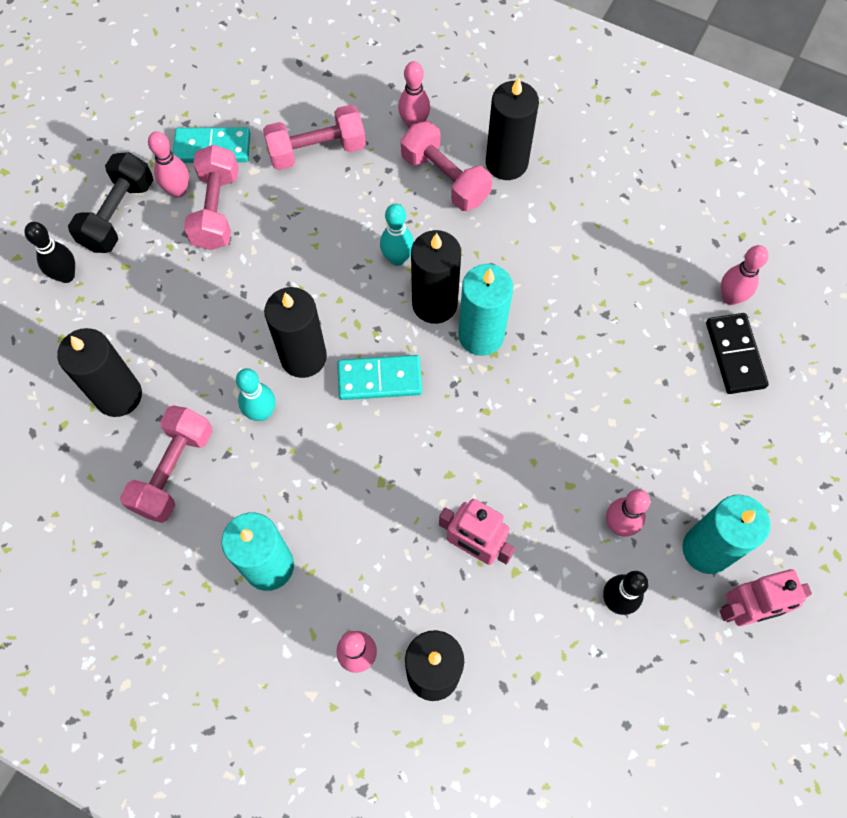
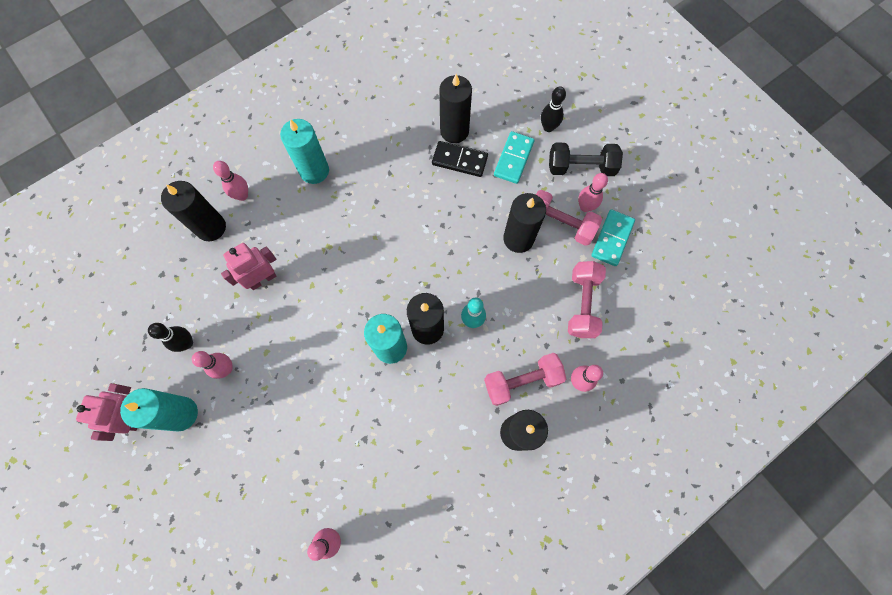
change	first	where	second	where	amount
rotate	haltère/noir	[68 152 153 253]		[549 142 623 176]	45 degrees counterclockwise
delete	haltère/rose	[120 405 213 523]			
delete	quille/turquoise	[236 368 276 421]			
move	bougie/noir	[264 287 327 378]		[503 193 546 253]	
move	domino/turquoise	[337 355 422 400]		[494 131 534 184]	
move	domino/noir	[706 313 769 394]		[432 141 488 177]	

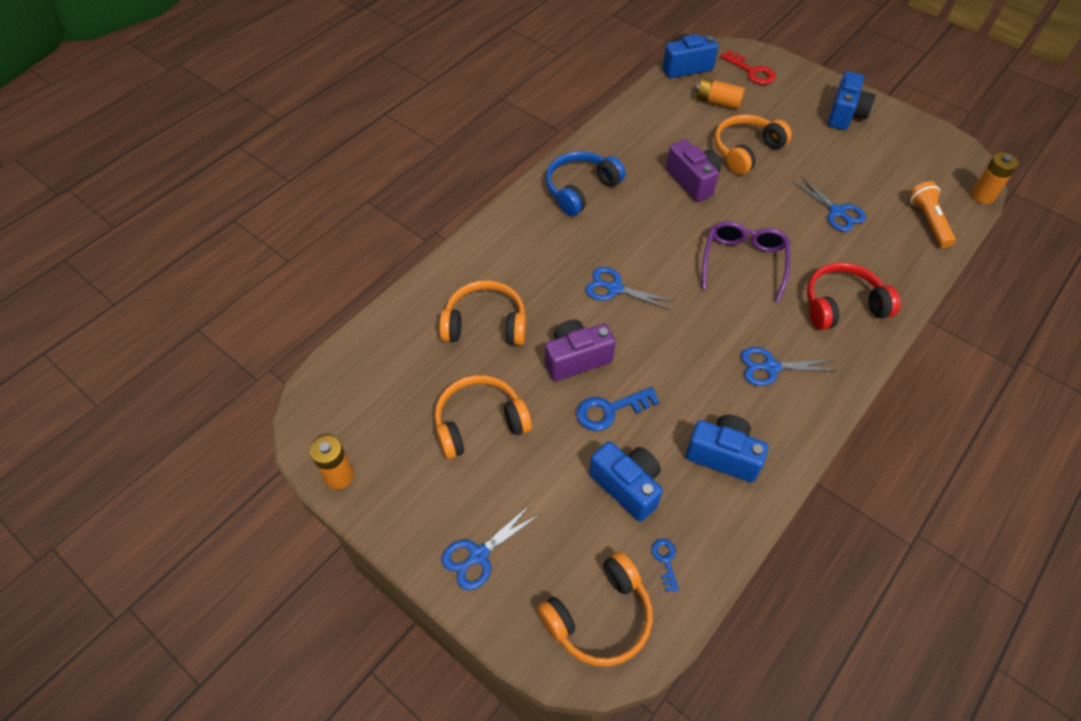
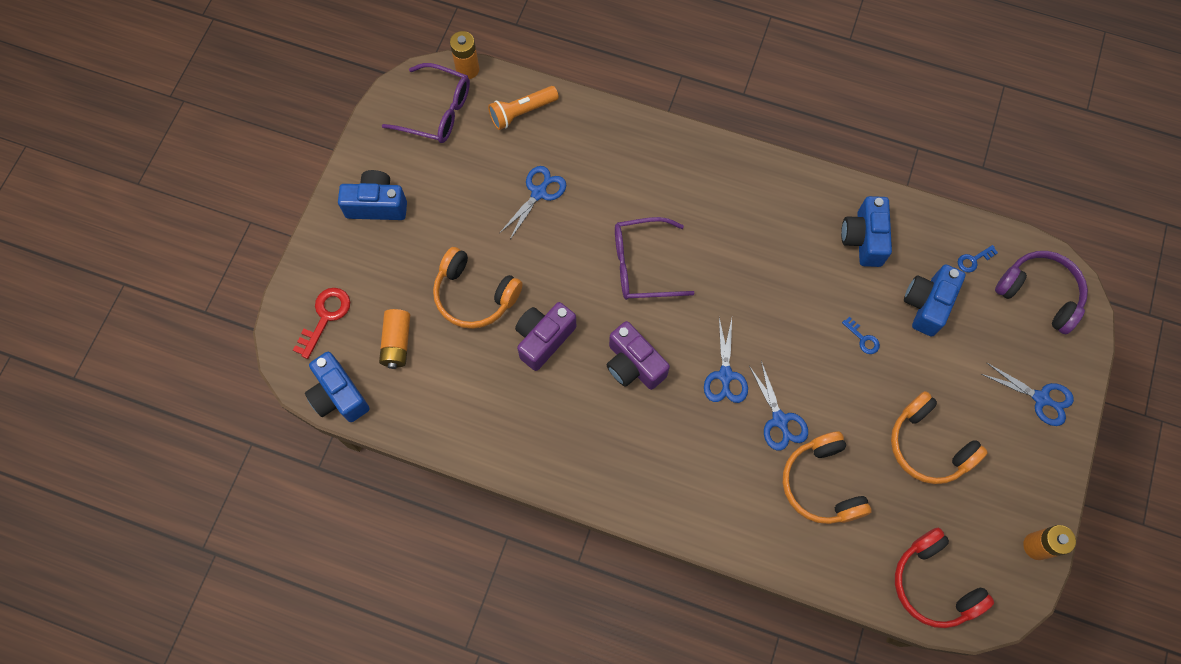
change	first	where	second	where	amount
recolor	casque audio/orange	[537 552 653 667]	casque audio/violet	[995 251 1088 334]	
move	appareil photo/violet	[545 319 616 381]		[607 321 670 390]	
delete	casque audio/bleu	[546 151 625 216]			
resize	clé/bleu	[576 387 659 431]		[842 317 880 354]	x0.57
move	ciseaux/bleu	[741 347 837 386]		[749 361 808 451]	
move	casque audio/rouge	[807 262 900 330]		[895 527 994 628]	
insert			lunettes/violet	[382 63 470 143]	

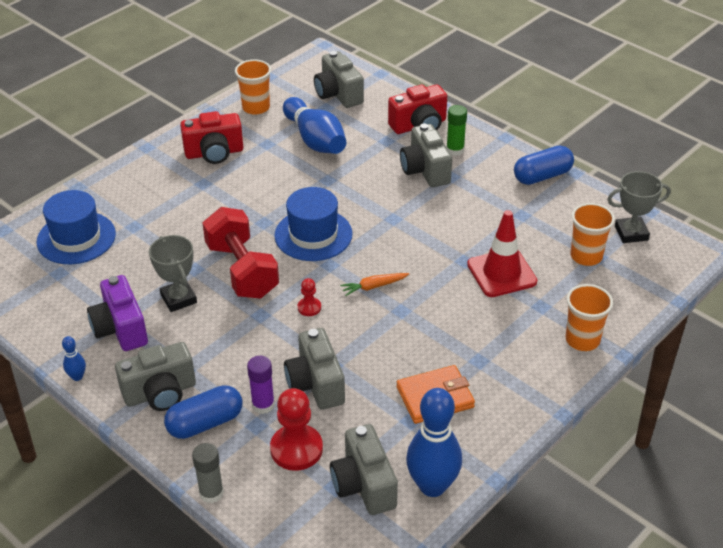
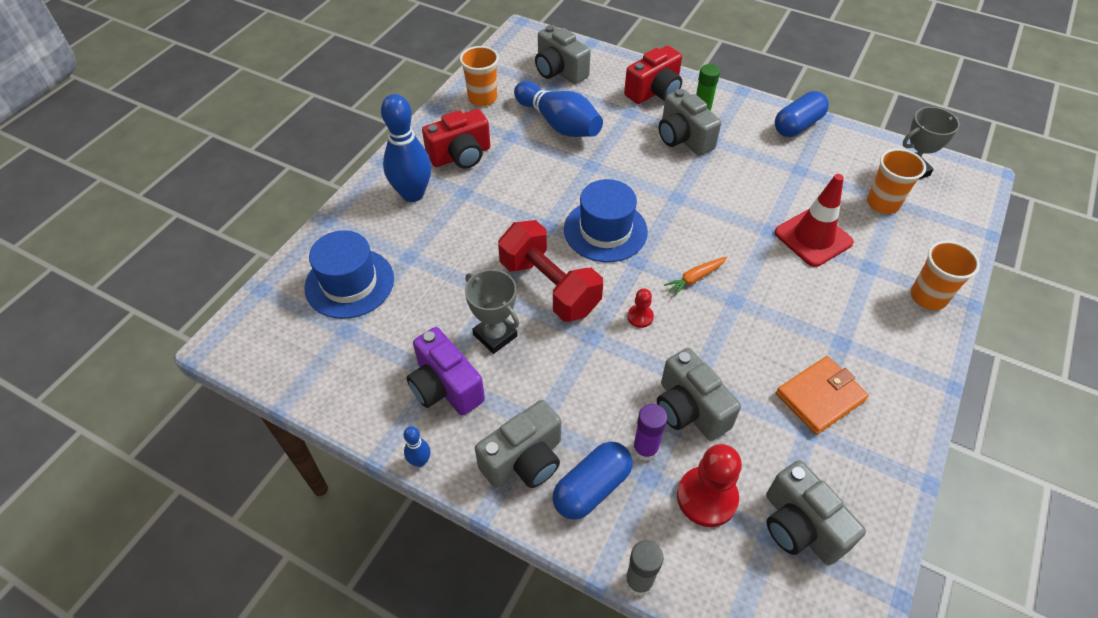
change	first	where	second	where	amount
move	quille/bleu	[406 388 462 497]		[381 94 431 202]	

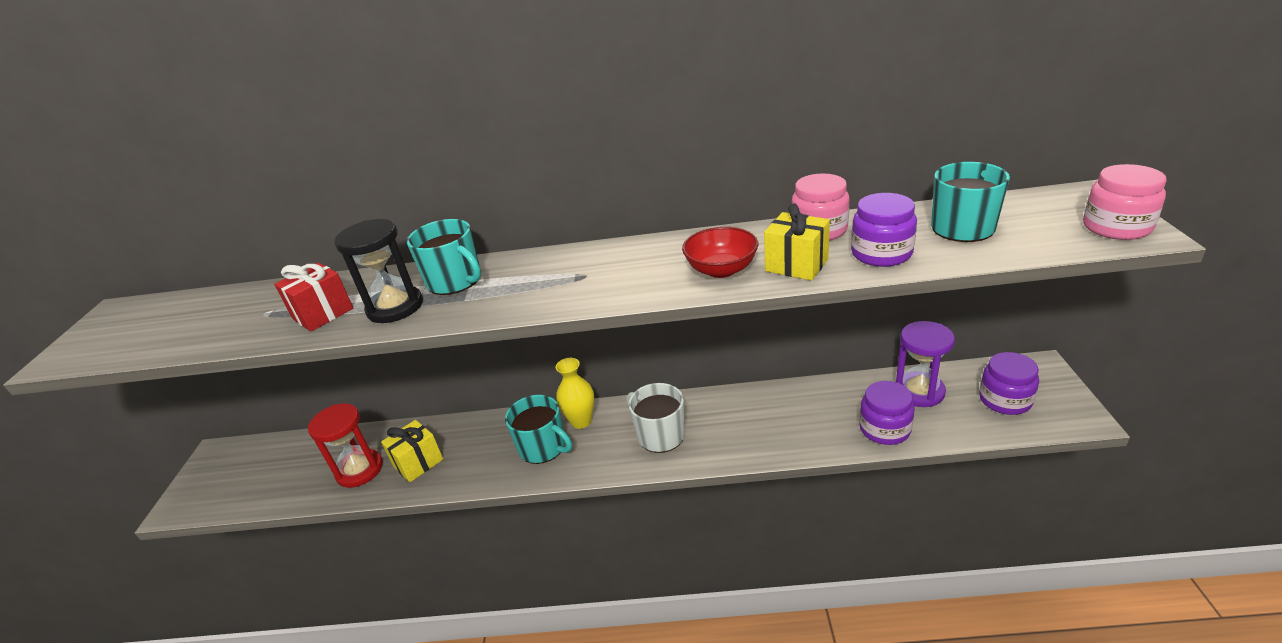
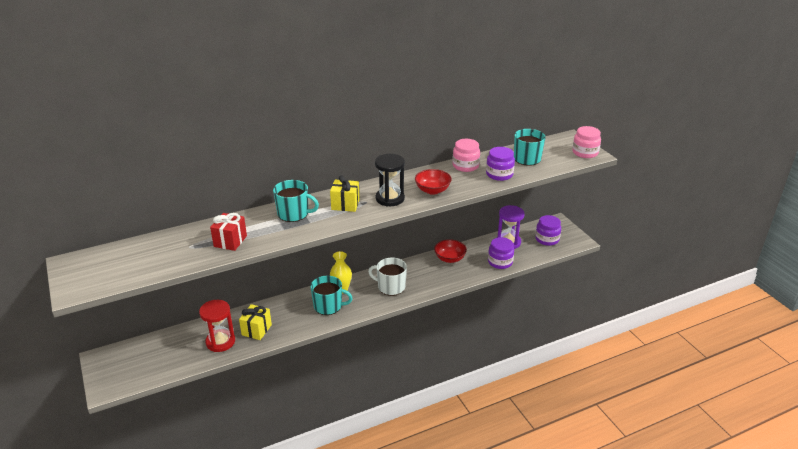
change	first	where	second	where	amount
move	sablier/noir	[334 219 423 323]		[375 154 405 206]	
move	cadeau/jaune	[764 204 830 281]		[330 175 360 212]	
insert			bol/rouge	[434 239 467 263]	

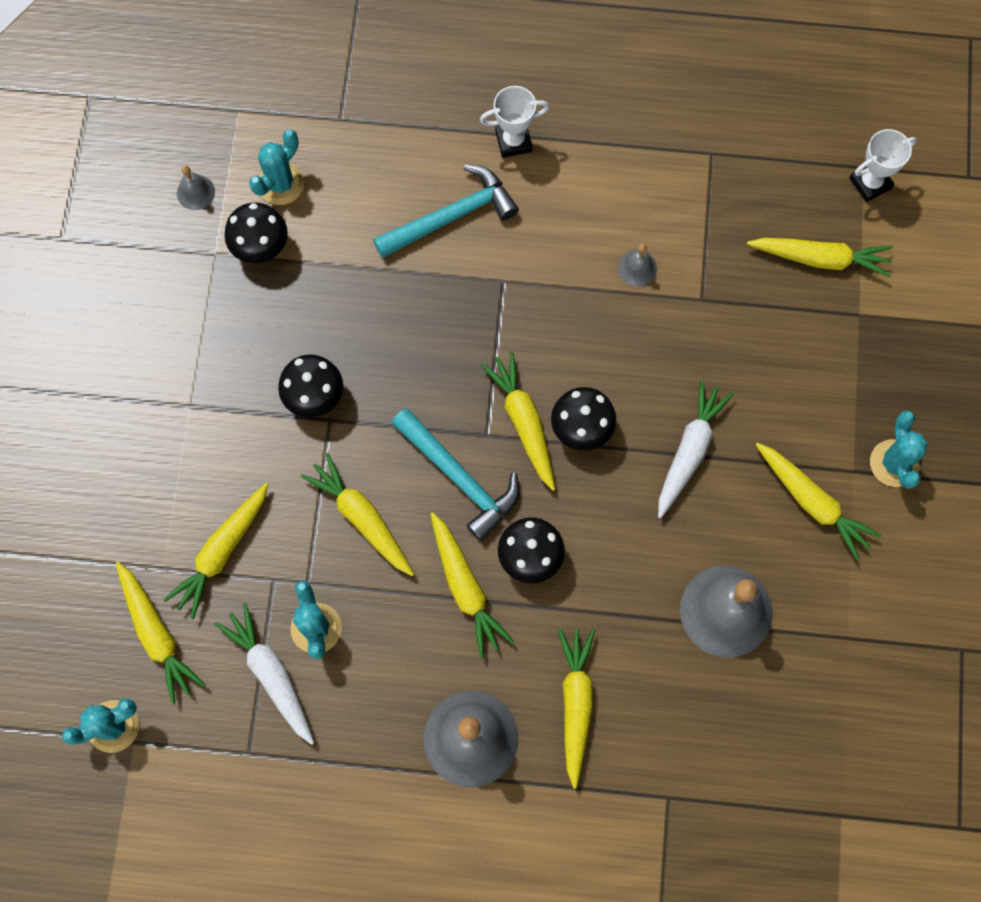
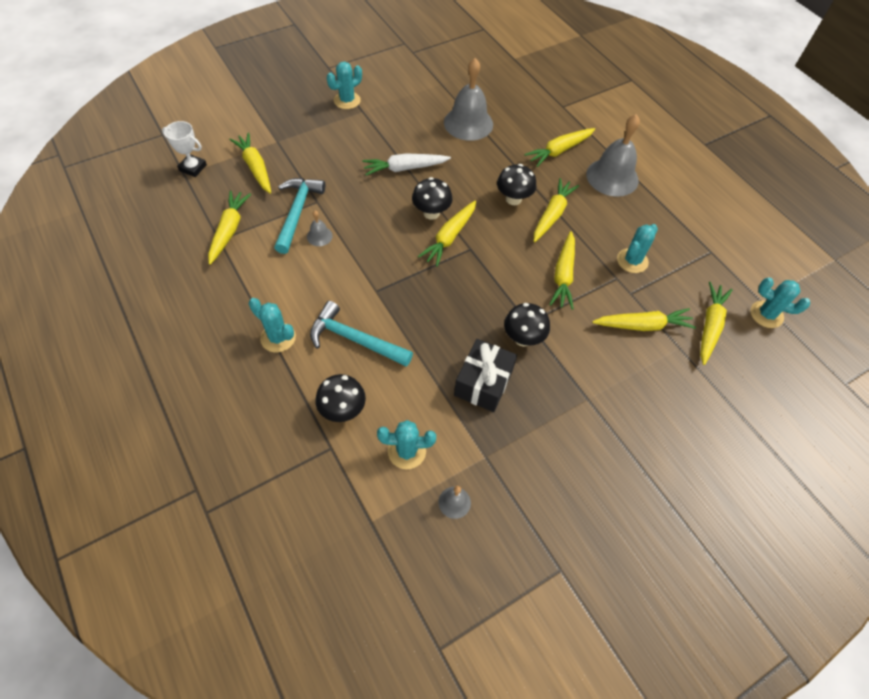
change	first	where	second	where	amount
delete	carotte/blanc	[215 603 314 745]			
move	champignon/noir	[225 202 288 263]		[315 374 366 422]	
move	marteau/turquoise	[391 408 520 542]		[274 178 325 254]	
replace	trophée/blanc	[480 86 550 158]	cactus/turquoise	[249 298 296 352]	
move	carotte/jaune	[756 443 881 560]		[208 191 251 265]	
insert			cadeau/noir	[454 339 517 412]	

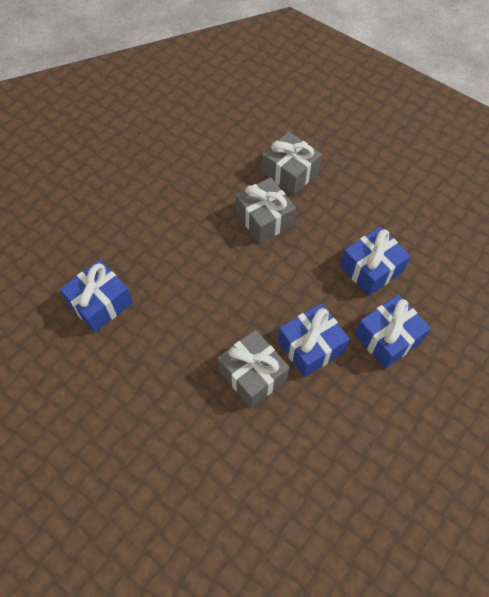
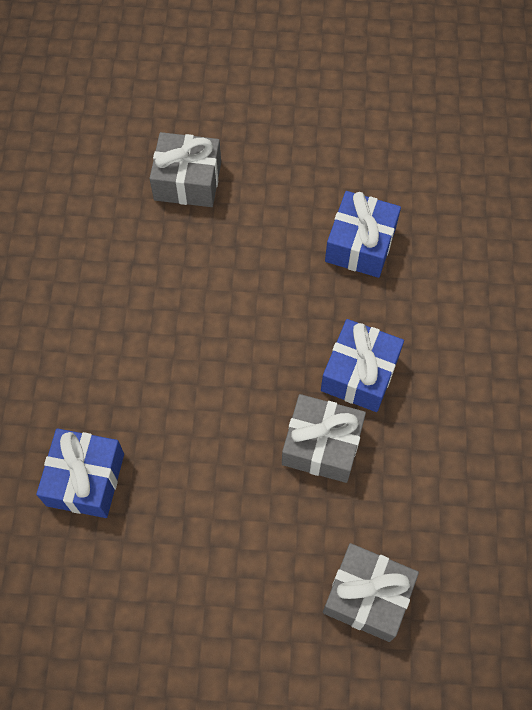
change	first	where	second	where	amount
move	cadeau/gris	[236 177 296 243]		[323 543 419 642]	
delete	cadeau/bleu	[355 294 431 369]			

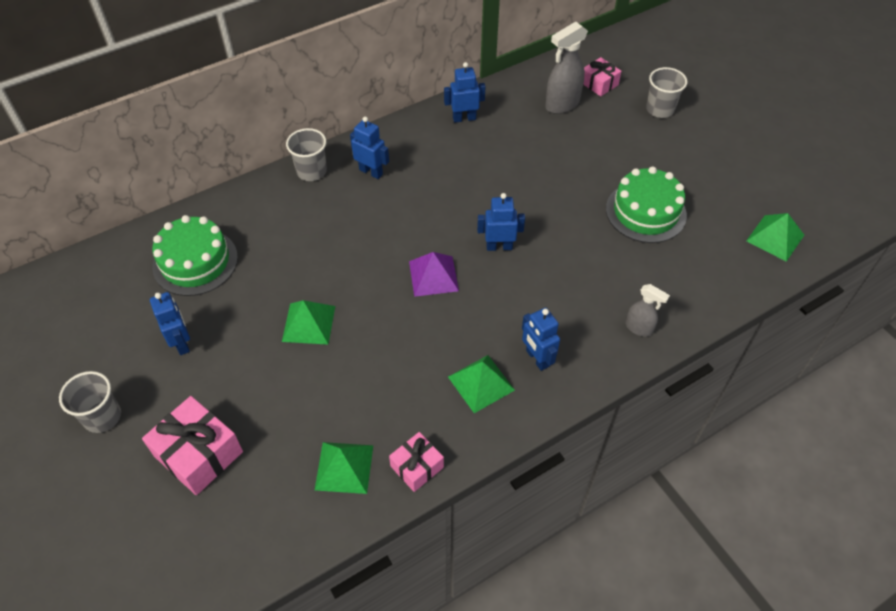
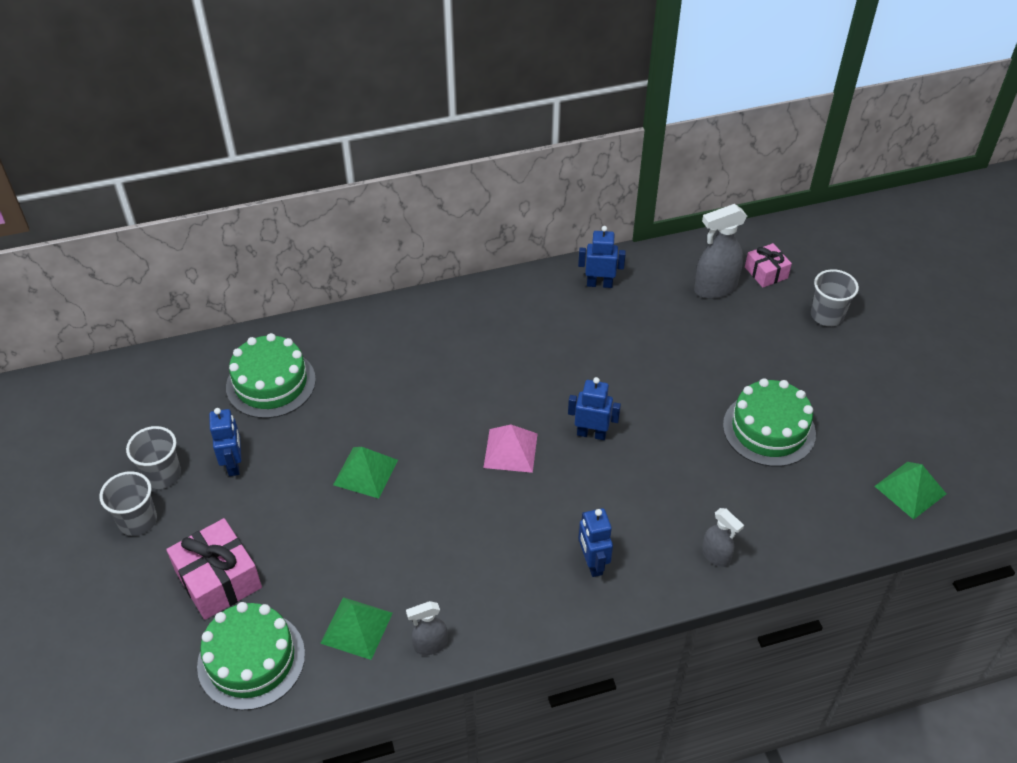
change	first	where	second	where	amount
move	gobelet/gris	[286 128 327 181]		[126 426 181 489]	
delete	robot/bleu	[350 117 389 179]			
replace	cadeau/rose	[389 432 444 492]	vaporisateur/gris	[406 601 448 655]	
recolor	pyramide/violet	[409 252 459 297]	pyramide/rose	[483 425 538 473]	
delete	pyramide/vert	[448 355 515 413]			
insert			gâteau/vert	[197 602 305 710]	

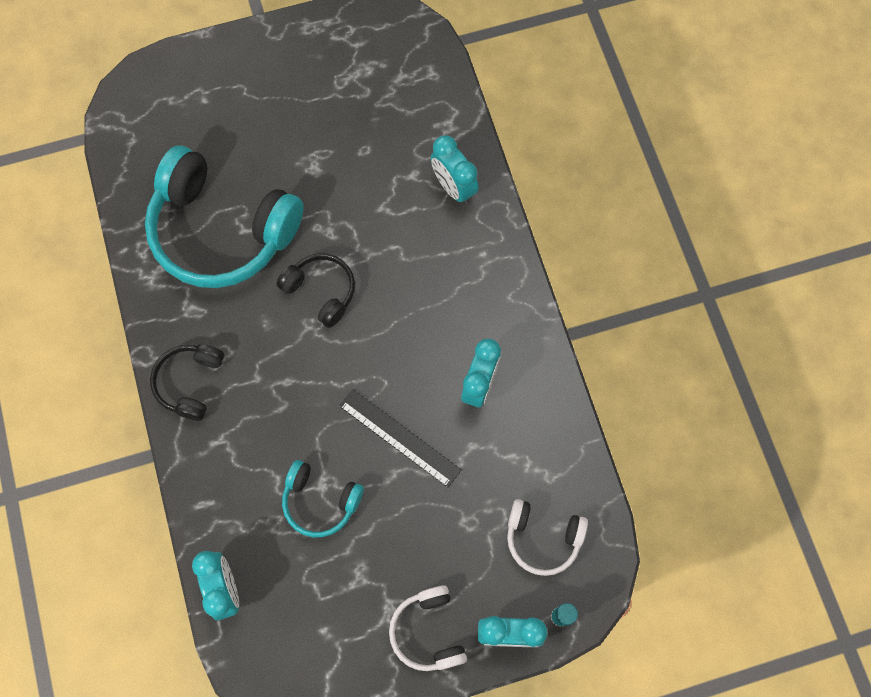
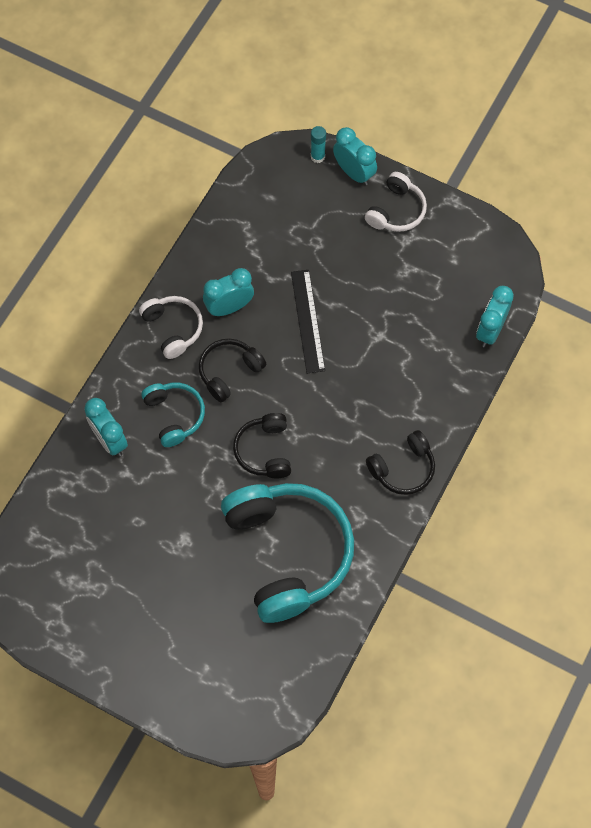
change	first	where	second	where	amount
move	casque audio/turquoise	[282 460 364 537]		[141 383 205 447]	
rotate	réveil/turquoise	[431 135 479 204]		[84 398 128 456]	135 degrees clockwise
move	casque audio/blanc	[507 499 588 576]		[139 296 203 359]	
insert			casque audio/noir	[199 339 266 402]	

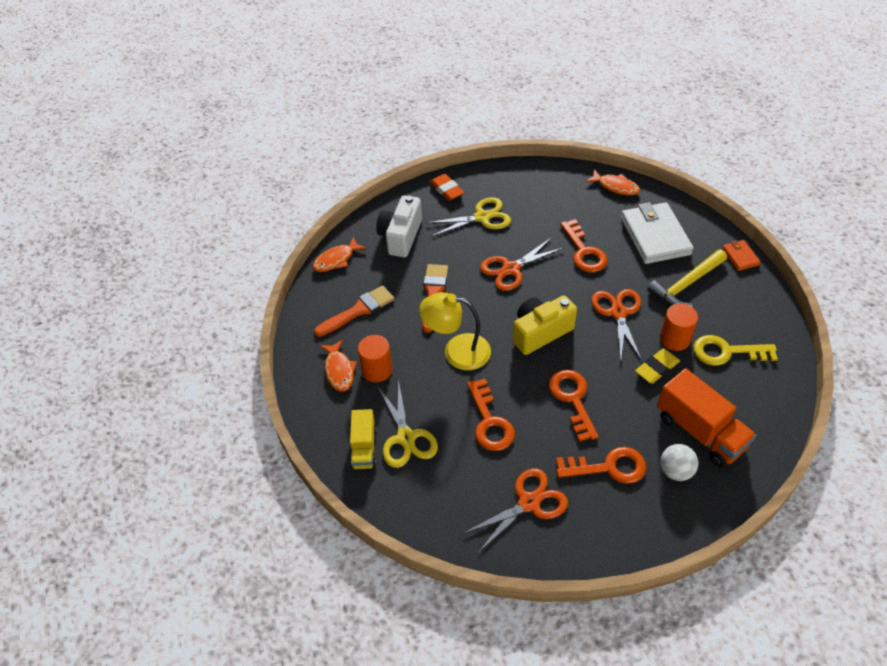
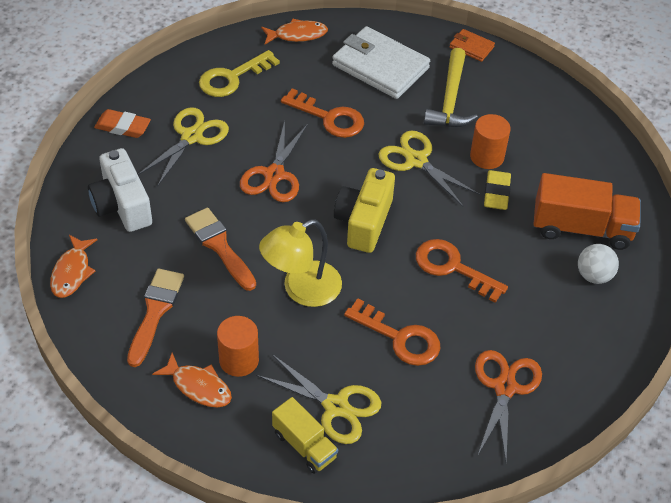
change	first	where	second	where	amount
delete	clé/orange	[556 447 647 484]			
recolor	ciseaux/orange	[591 289 642 361]	ciseaux/jaune	[378 131 480 206]	
move	clé/jaune	[693 335 778 366]		[199 50 280 97]	

